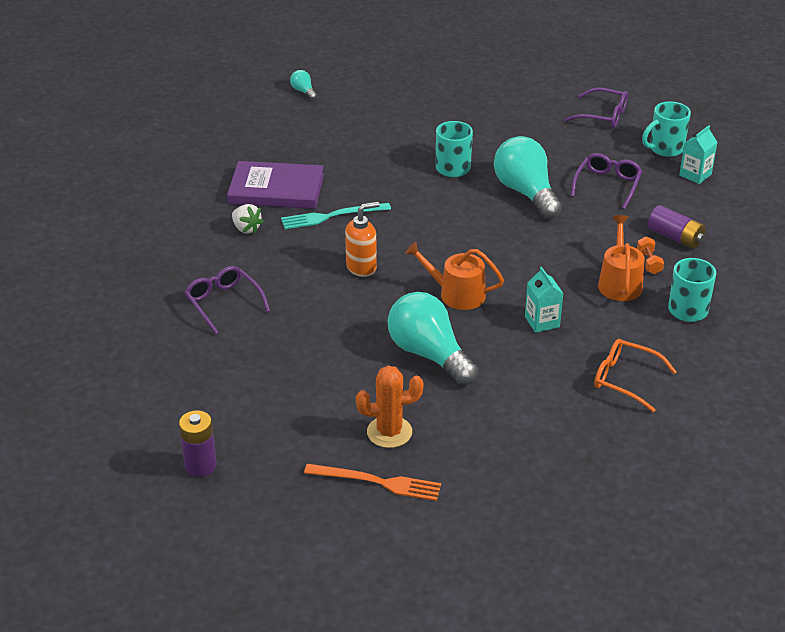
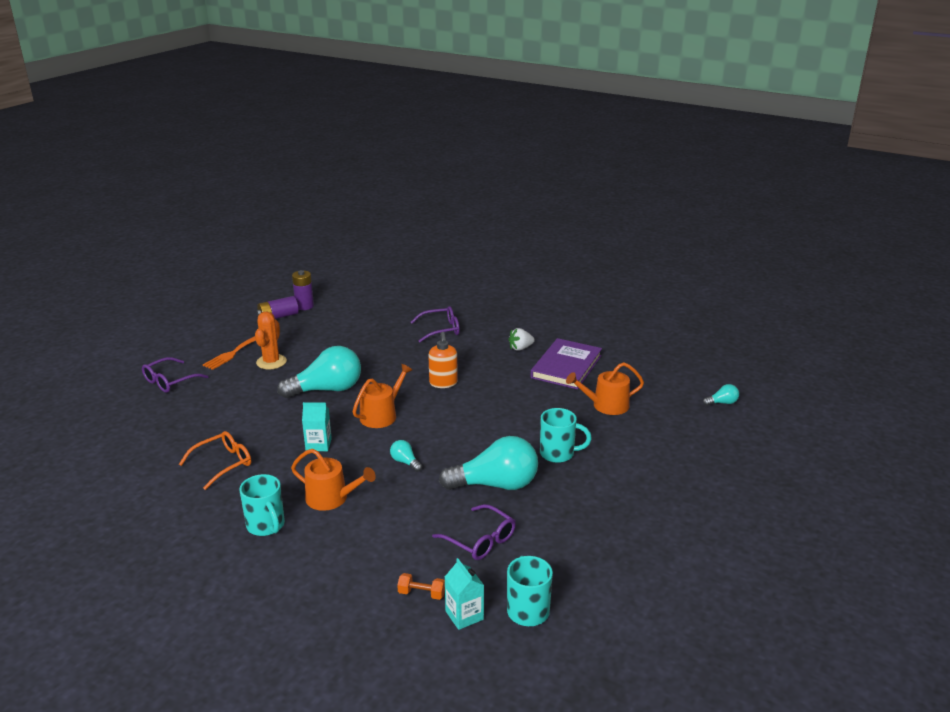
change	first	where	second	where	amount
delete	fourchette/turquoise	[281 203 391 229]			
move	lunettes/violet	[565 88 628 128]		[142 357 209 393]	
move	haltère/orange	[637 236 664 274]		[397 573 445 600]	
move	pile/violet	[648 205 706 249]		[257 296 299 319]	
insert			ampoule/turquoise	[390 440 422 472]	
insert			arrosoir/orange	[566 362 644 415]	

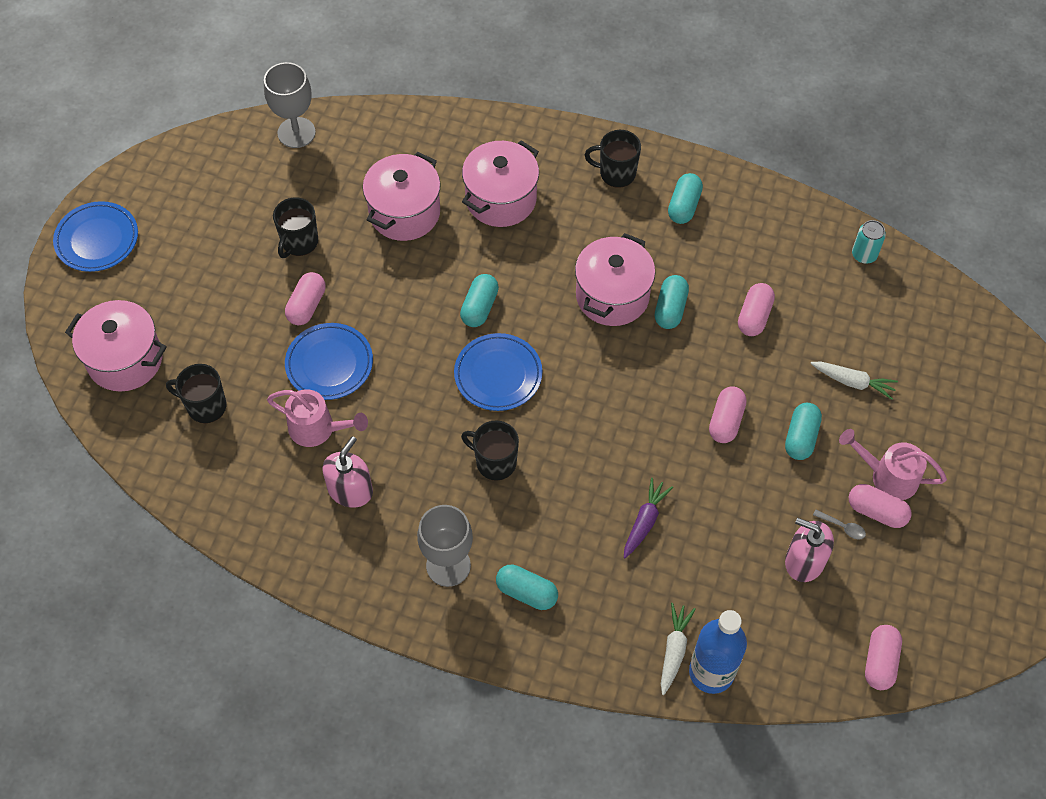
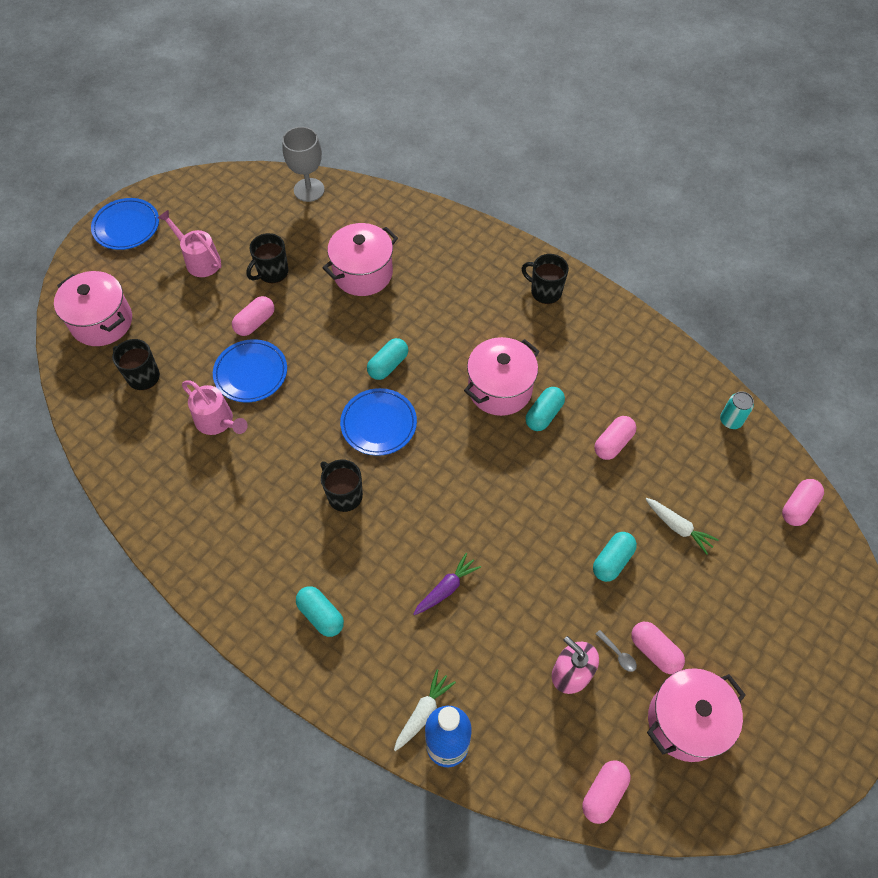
change	first	where	second	where	amount
delete	distributeur de savon/rose	[322 436 373 508]			
delete	verre à pied/gris	[417 505 473 587]			
move	marmite/rose	[462 141 539 227]		[647 668 746 762]	
delete	gélule/turquoise	[668 173 703 224]			
move	gélule/rose	[709 386 747 443]		[782 479 824 526]	
move	arrosoir/rose	[839 429 947 500]		[158 210 222 277]	

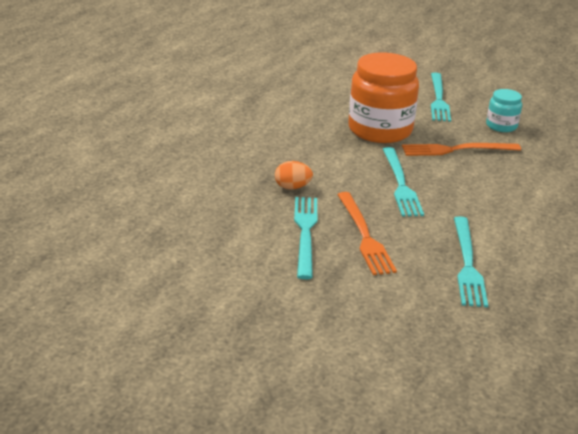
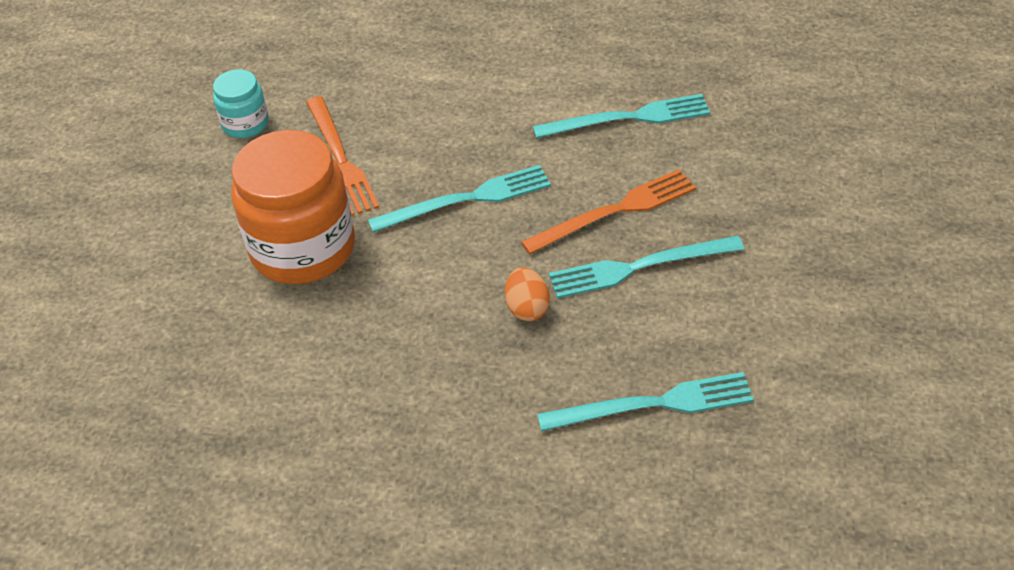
change	first	where	second	where	amount
move	fourchette/turquoise	[431 72 451 122]		[537 372 754 432]	

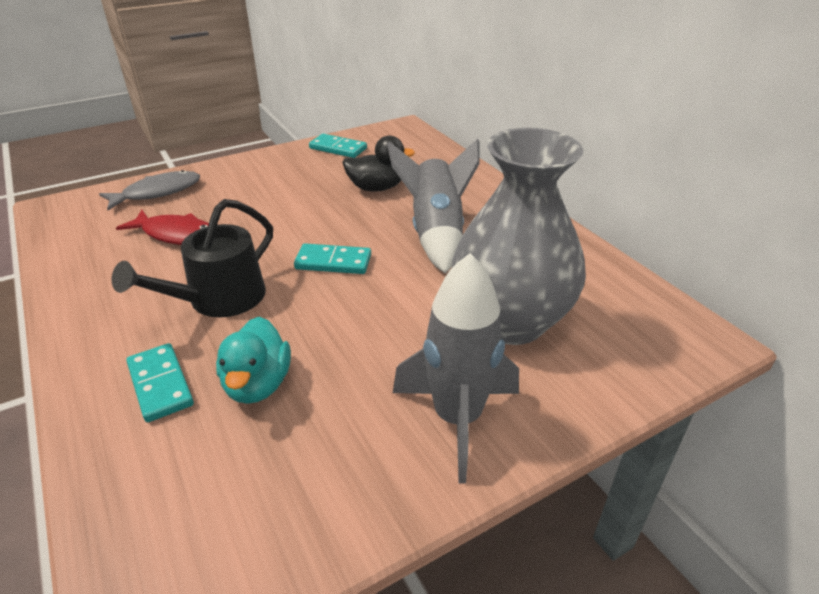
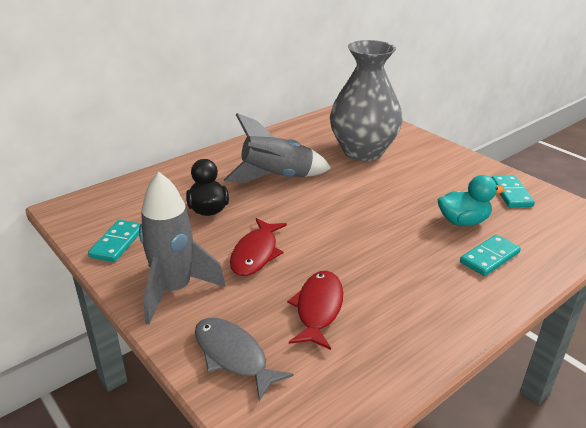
change	first	where	second	where	amount
delete	arrosoir/noir	[112 199 273 317]			
move	domino/turquoise	[294 243 371 274]		[492 176 535 207]	
move	fusée/gris	[393 253 519 483]		[139 172 226 324]	
insert			poisson/rouge	[230 218 287 276]	

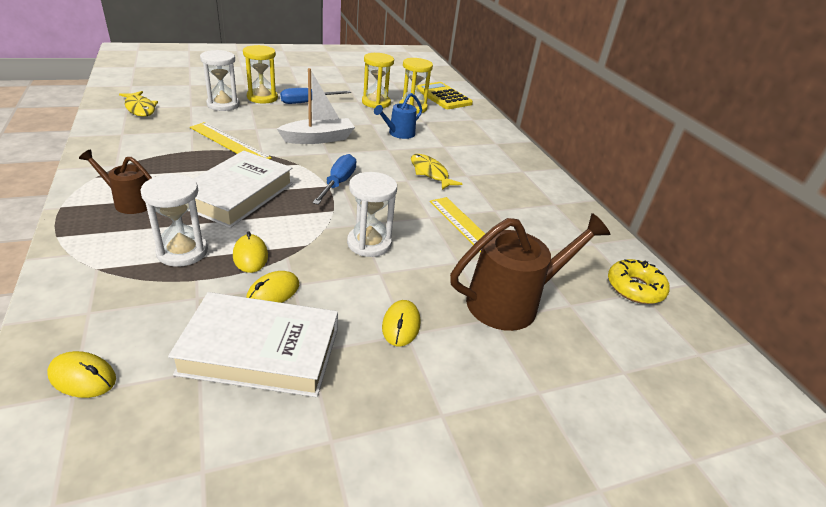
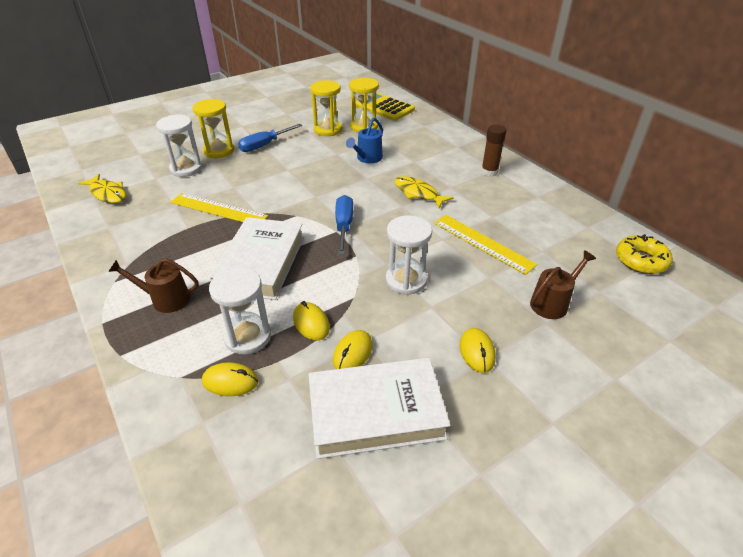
change	first	where	second	where	amount
move	souris/jaune	[47 351 116 398]		[202 362 258 396]	
delete	bateau/blanc	[277 68 355 144]			
resize	arrosoir/marron	[450 213 610 331]		[530 250 596 319]	x0.58
insert			bâton de colle/marron	[481 124 506 176]	

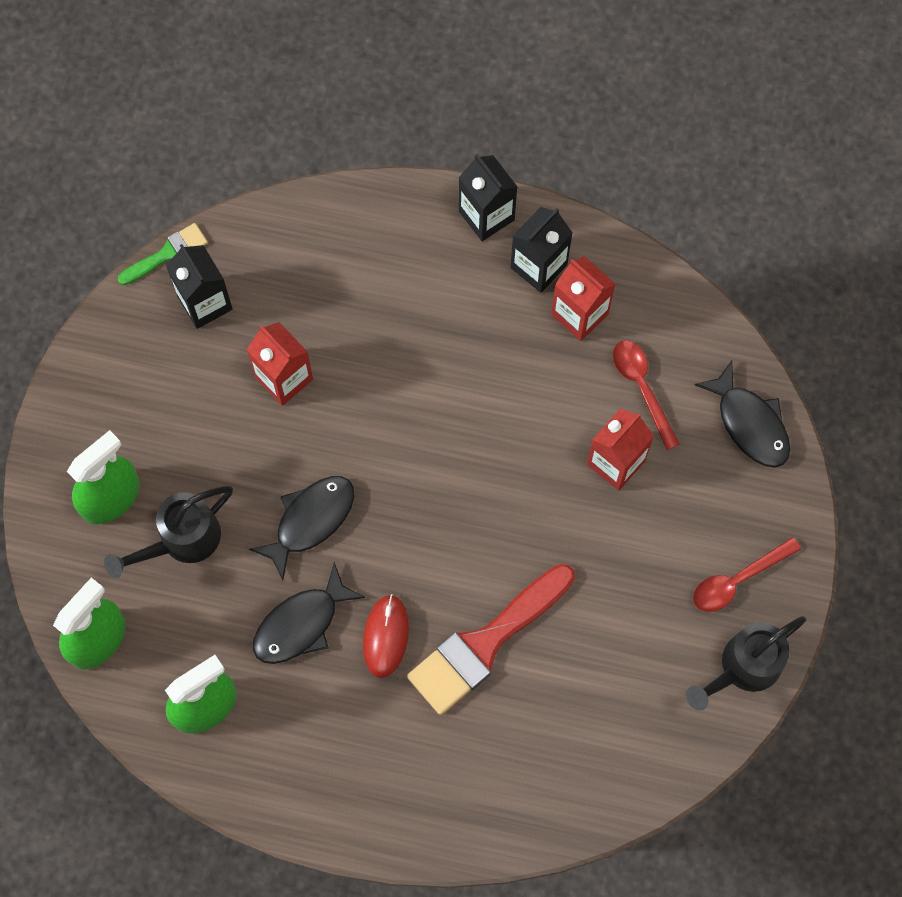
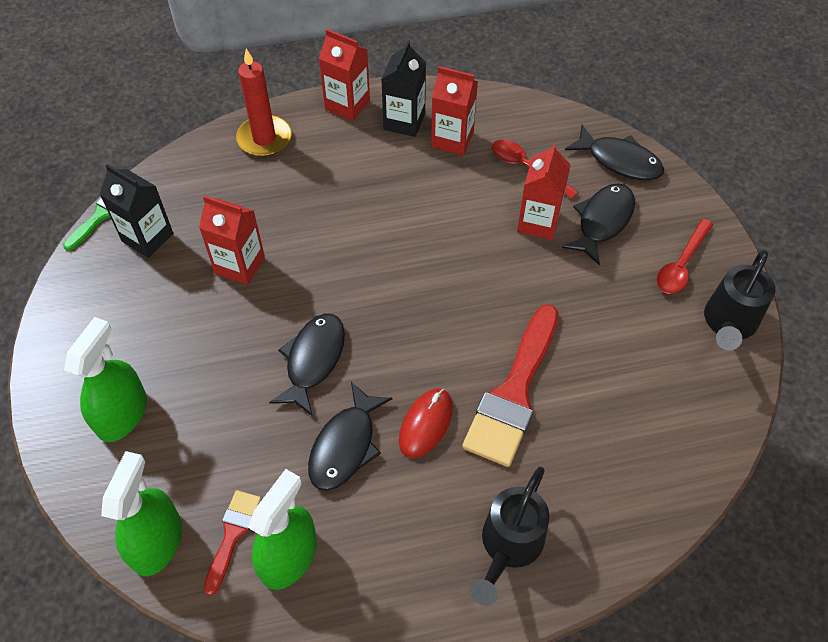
change	first	where	second	where	amount
move	arrosoir/noir	[104 486 233 578]		[470 467 549 606]	
rotate	souris/rouge	[363 594 409 678]		[399 388 453 458]	45 degrees clockwise
recolor	brique de lait/noir	[459 154 517 241]	brique de lait/rouge	[319 29 370 121]	
insert			pinceau/rouge	[204 490 261 595]	
insert			bougie/rouge	[236 49 291 157]	
insert			poisson/noir	[562 183 635 266]	

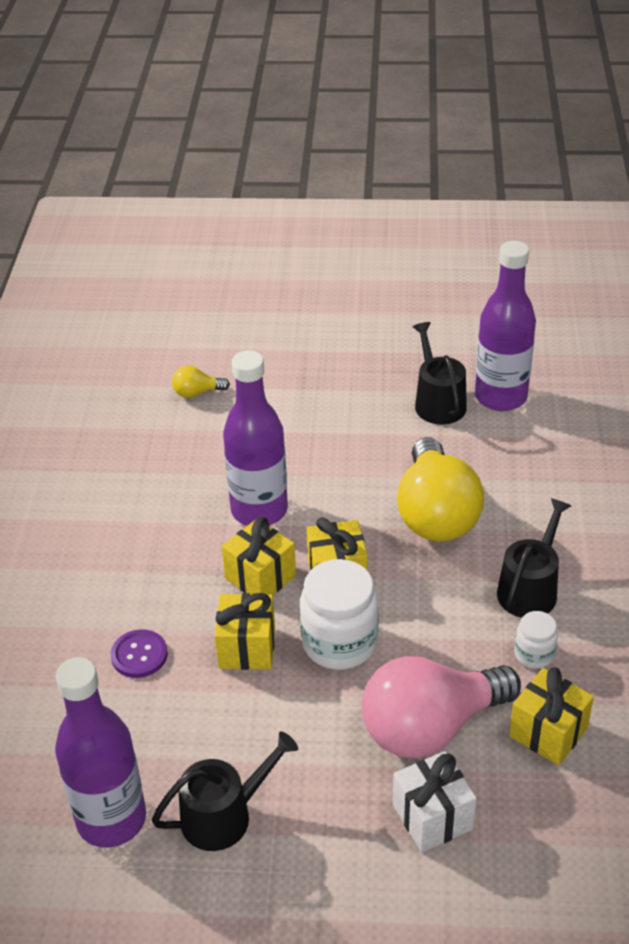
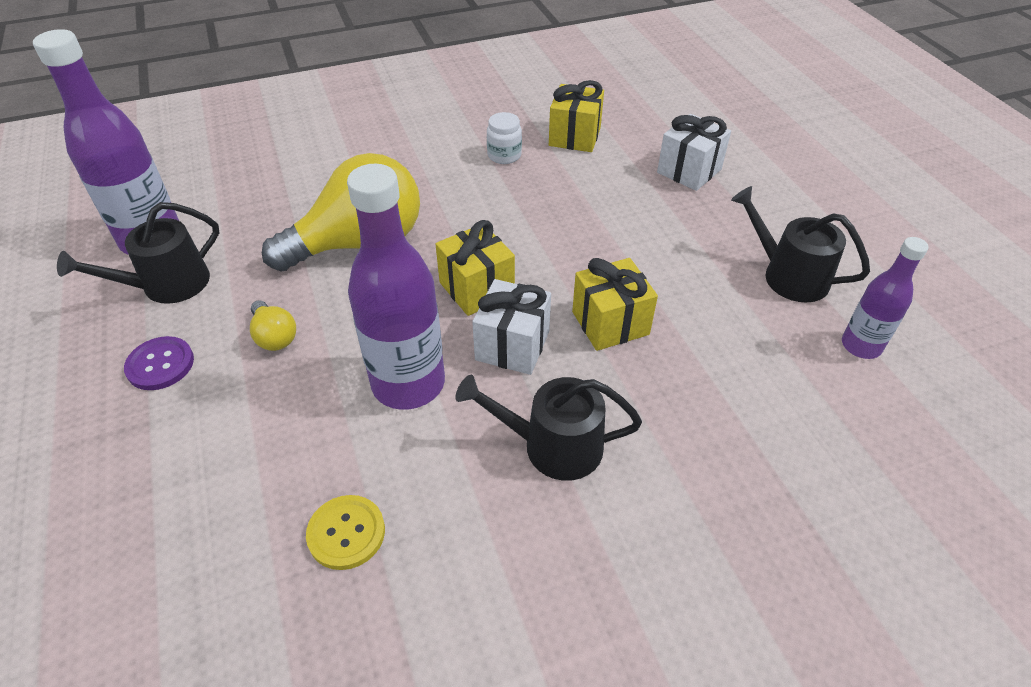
change	first	where	second	where	amount
resize	bouteille/violet	[55 657 146 847]		[842 237 929 359]	x0.56
move	bouton/violet	[111 629 168 678]		[124 336 194 390]	
move	ampoule/jaune	[172 365 230 398]		[250 300 296 351]	
recolor	cadeau/jaune	[222 517 296 595]	cadeau/blanc	[472 279 551 375]	
delete	bocal/blanc	[300 559 379 670]			
delete	ampoule/rose	[362 656 521 758]			
move	arrosoir/noir	[497 498 571 618]		[455 375 642 481]	
insert			bouton/jaune	[306 495 385 570]	

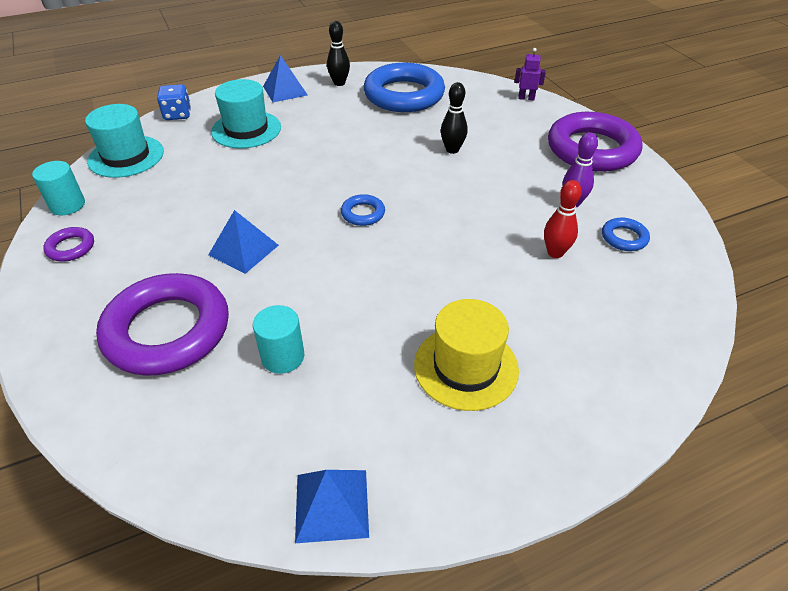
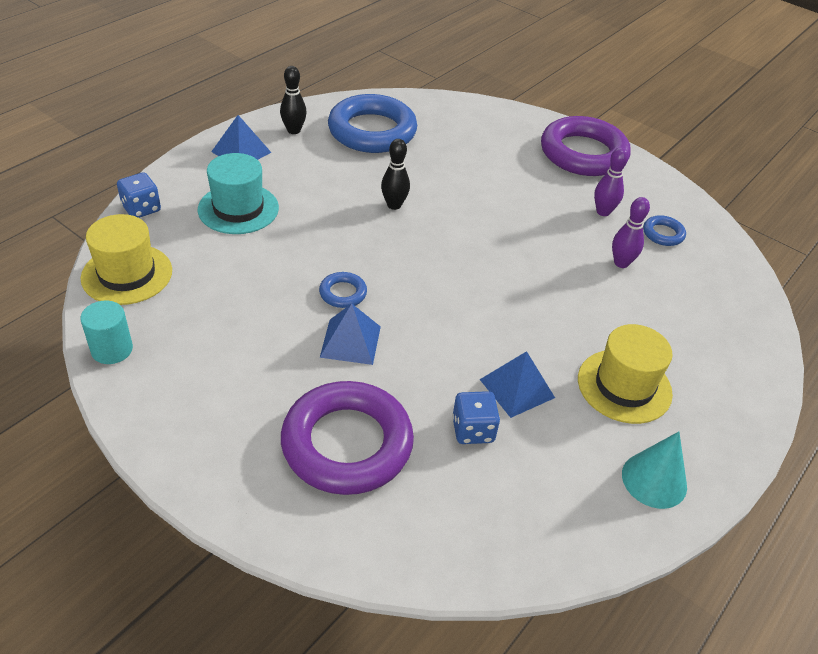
change	first	where	second	where	amount
delete	anneau/violet	[43 227 94 261]			
recolor	chapeau/turquoise	[85 104 164 178]	chapeau/jaune	[80 214 172 305]	
replace	cylindre/turquoise	[253 305 304 374]	dé/bleu	[452 391 500 444]	
move	pyramide/bleu	[295 470 369 543]		[480 351 555 418]	
move	anneau/bleu	[341 194 385 226]		[319 272 367 308]	
move	quille/noir	[441 82 468 154]		[381 139 410 210]	
delete	robot/violet	[515 48 546 100]			
recolor	quille/rouge	[544 180 582 258]	quille/violet	[612 197 650 268]	
insert			cône/turquoise	[622 432 687 509]	

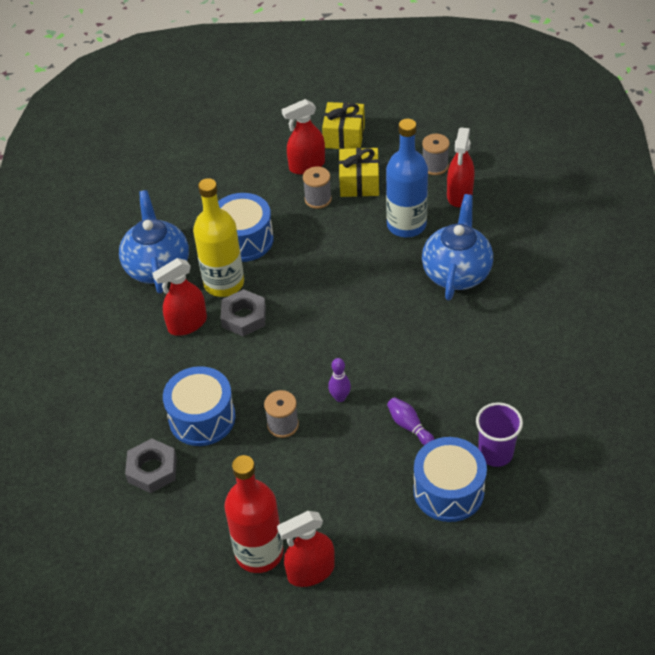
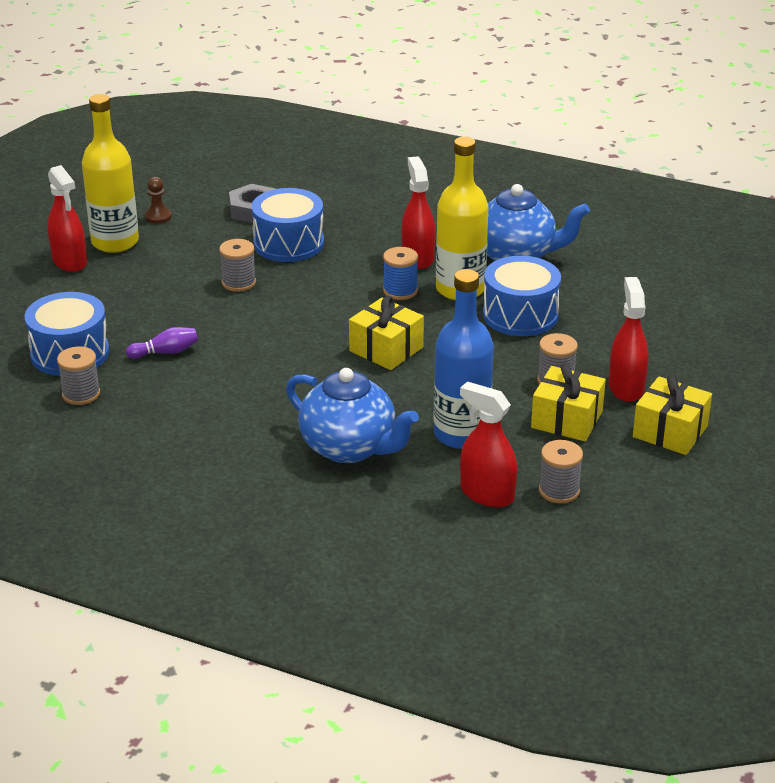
change	first	where	second	where	amount
replace	écrou/gris	[220 289 266 336]	bobine/bleu	[383 247 418 300]	
recolor	bouteille/rouge	[224 455 283 573]	bouteille/jaune	[82 94 139 253]	
rotate	vaporisateur/rouge	[277 511 335 587]		[48 165 87 272]	150 degrees clockwise
delete	quille/violet	[328 358 351 402]			
replace	gobelet/violet	[476 402 523 467]	bobine/gris	[57 346 100 405]	
insert			pion/marron	[145 177 172 224]	
insert			cadeau/jaune	[349 296 424 370]	

